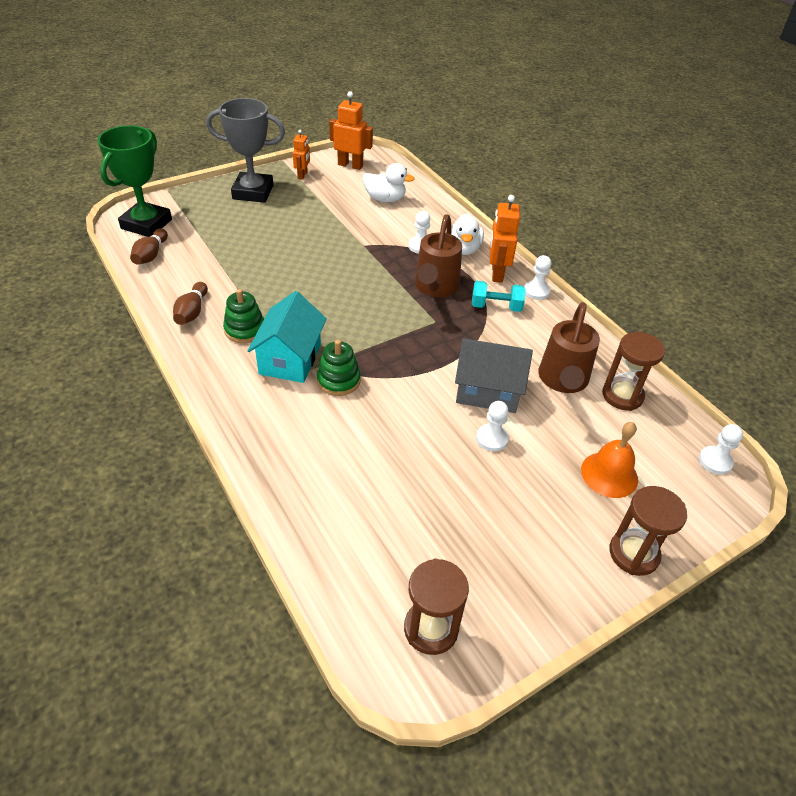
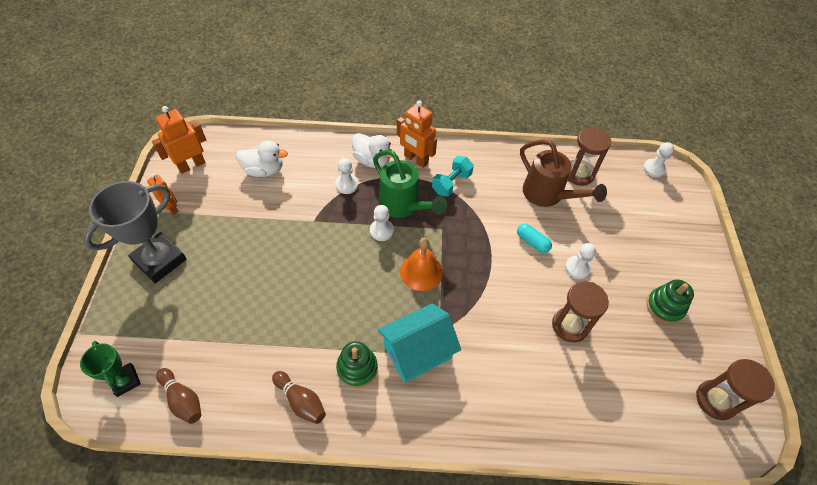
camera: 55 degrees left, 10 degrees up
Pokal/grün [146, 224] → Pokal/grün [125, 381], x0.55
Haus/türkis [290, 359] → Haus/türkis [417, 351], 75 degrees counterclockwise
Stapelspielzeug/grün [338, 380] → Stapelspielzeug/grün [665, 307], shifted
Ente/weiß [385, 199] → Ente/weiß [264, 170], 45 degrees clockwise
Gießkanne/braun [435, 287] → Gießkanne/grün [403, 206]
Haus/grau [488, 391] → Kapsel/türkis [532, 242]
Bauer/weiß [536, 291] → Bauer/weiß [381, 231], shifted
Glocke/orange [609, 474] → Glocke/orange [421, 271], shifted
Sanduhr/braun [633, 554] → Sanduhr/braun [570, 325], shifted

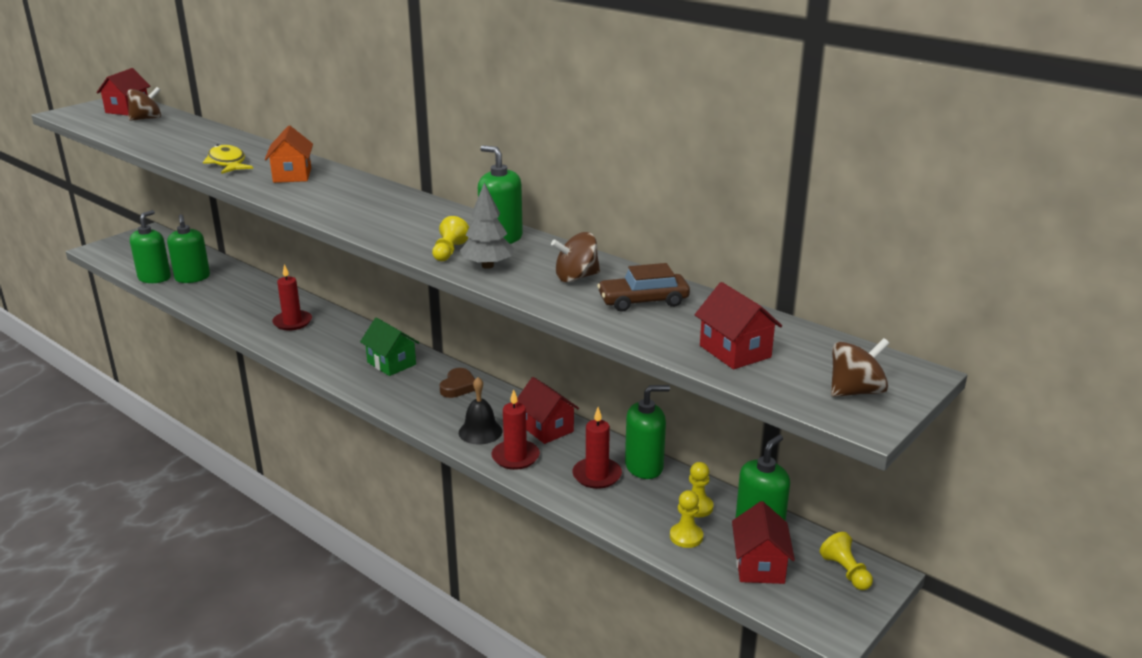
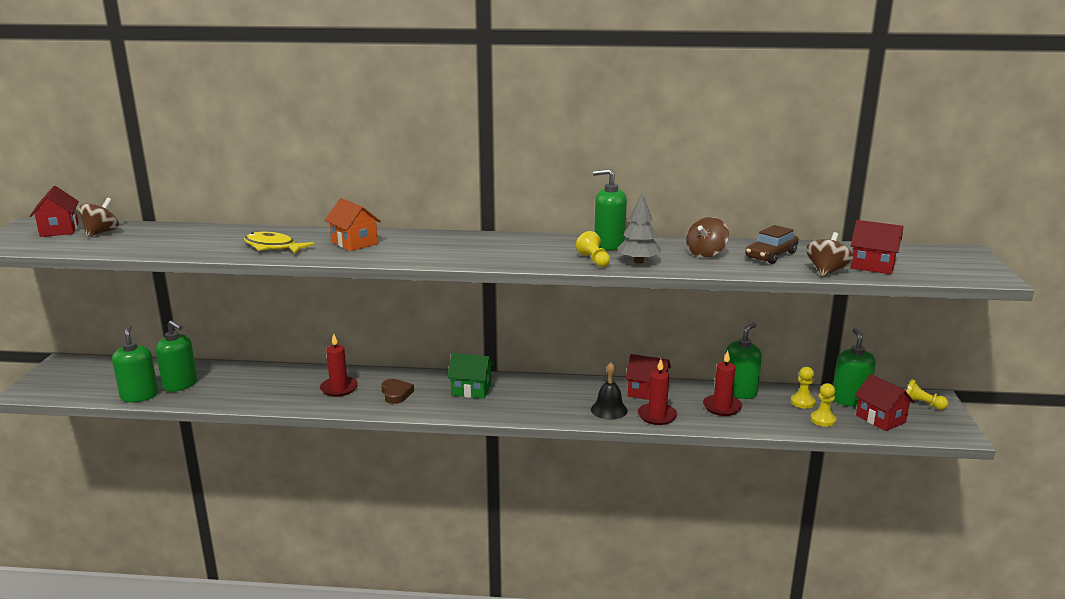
camera: 35 degrees left, 5 degrees down
Herz/braun [458, 386] → Herz/braun [396, 394], shifted
Kreisel/braun [855, 391] → Kreisel/braun [826, 271], shifted

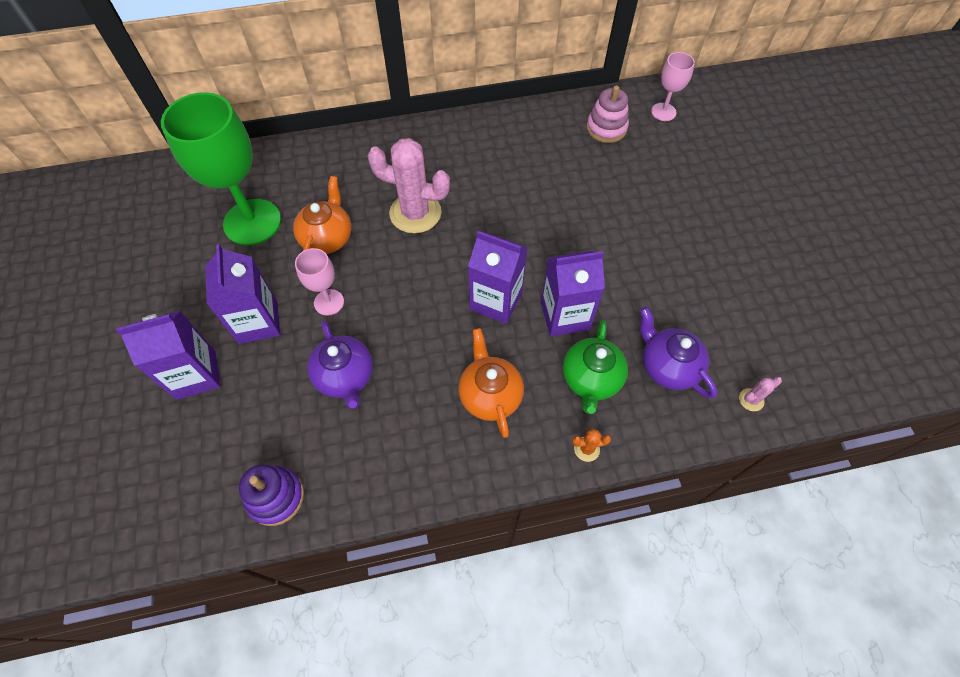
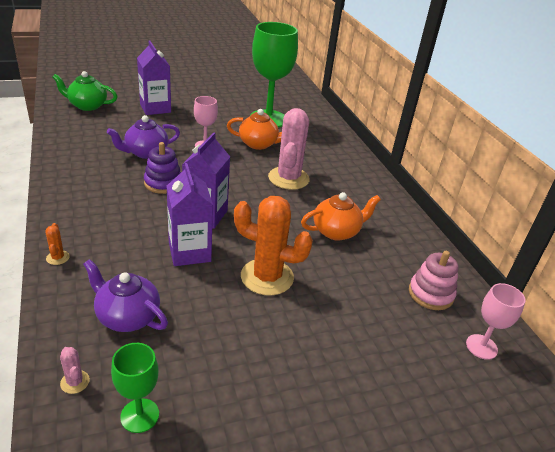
camera: 80 degrees right, 25 degrees down
Getränkekarton/lila [258, 322] → -
Stapelspielzeug/lila [276, 497] → Stapelspielzeug/lila [163, 183], shifted
Teekanne/orange [490, 395] → Teekanne/orange [336, 231], shifted
Teekanne/grün [591, 379] → Teekanne/grün [87, 106], shifted
Teekanne/lila [667, 366] → Teekanne/lila [127, 316], 105 degrees counterclockwise
- → Kelch/grün [140, 415]
- → Kaktus/orange [267, 277]

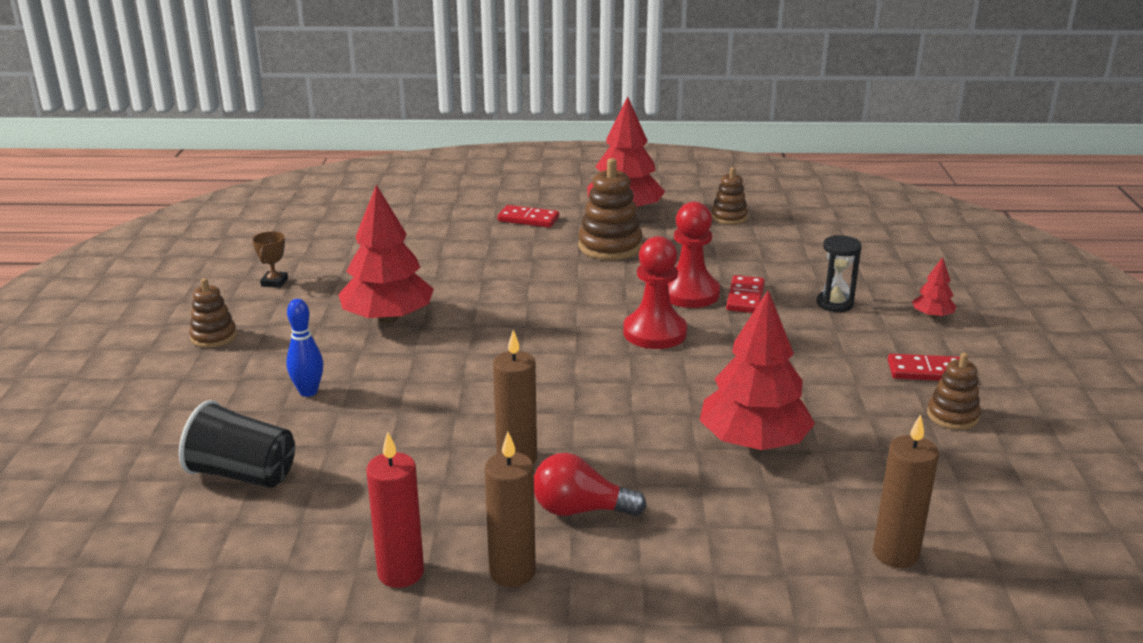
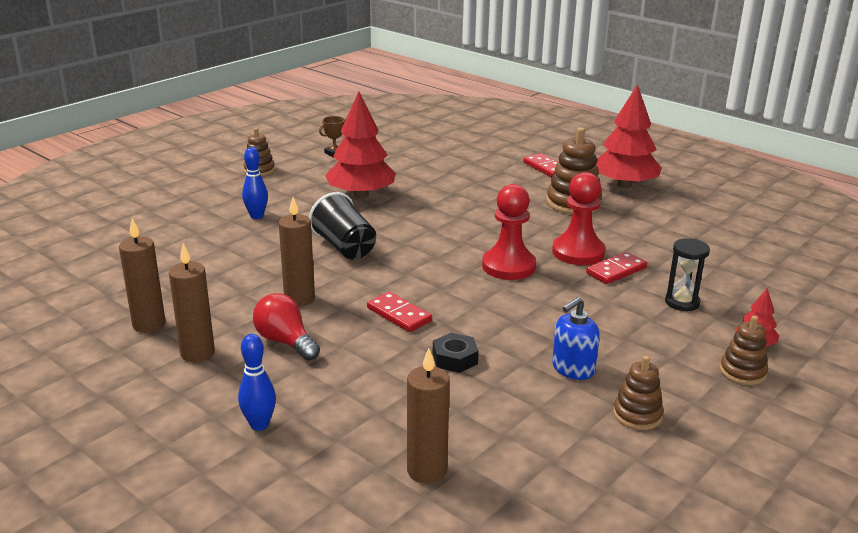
camera: 40 degrees right, 0 degrees up
Becher/schwarz [243, 474] → Becher/schwarz [345, 247], shifted
Kerze/rot [401, 573] → Kerze/braun [149, 324]
Baum/rot [753, 442] → Sechskantmutter/schwarz [455, 359]
Stapelspielzeug/braun [729, 217] → Stapelspielzeug/braun [742, 372], shifted
Dominostein/rot [926, 371] → Dominostein/rot [399, 314], shifted
- → Bowlingkegel/blau [259, 425]
- → Seifenspender/blau [572, 369]

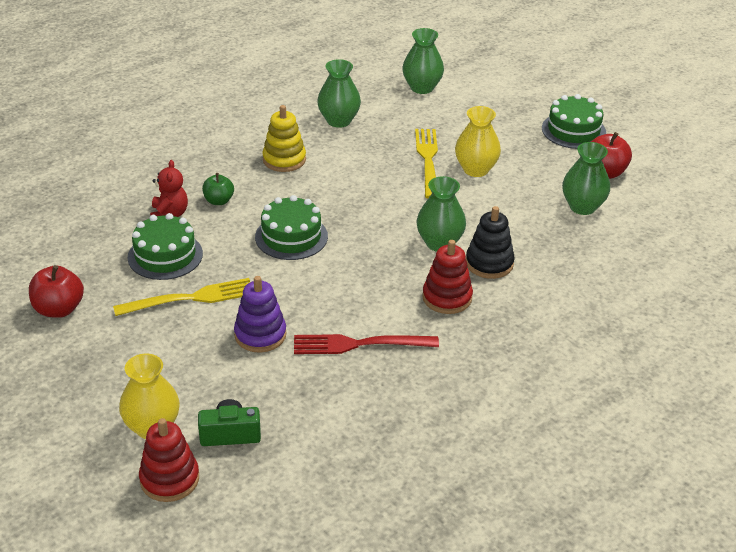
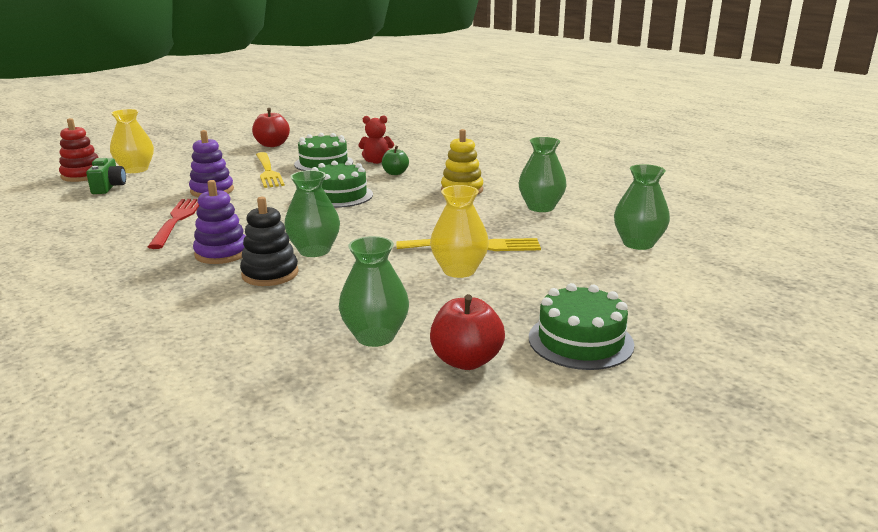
camera: 90 degrees right, 15 degrees down
Stapelspielzeug/rot [447, 298] → Stapelspielzeug/lila [222, 253]

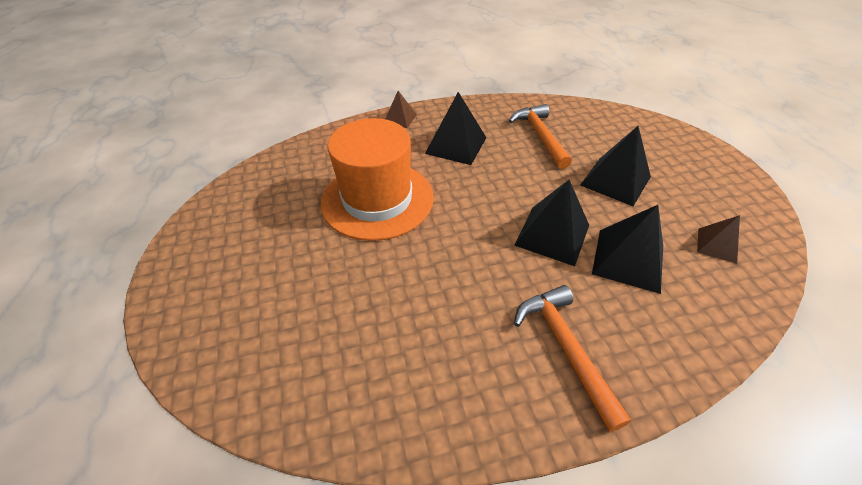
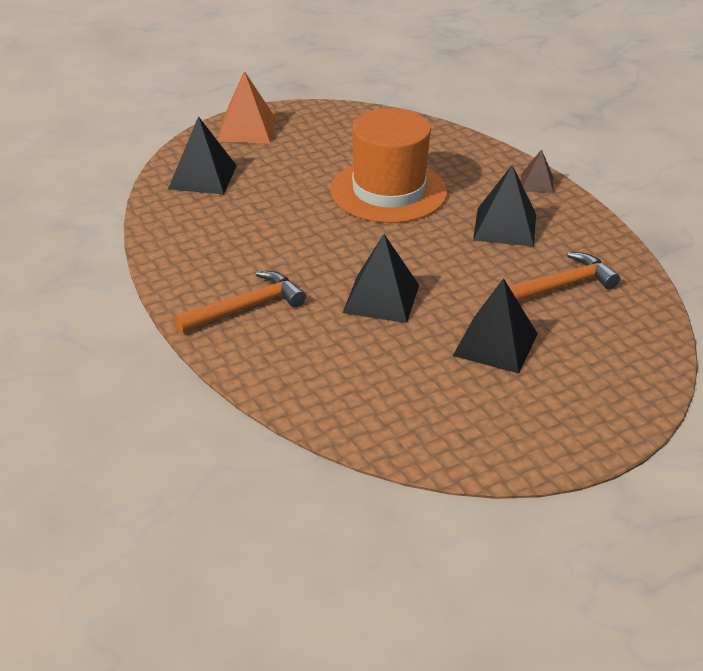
camera: 75 degrees right, 10 degrees down
Pyramide/schwarz [628, 260] → Pyramide/schwarz [202, 177], shifted
Pyramide/braun [716, 245] → -
- → Pyramide/orange [247, 129]

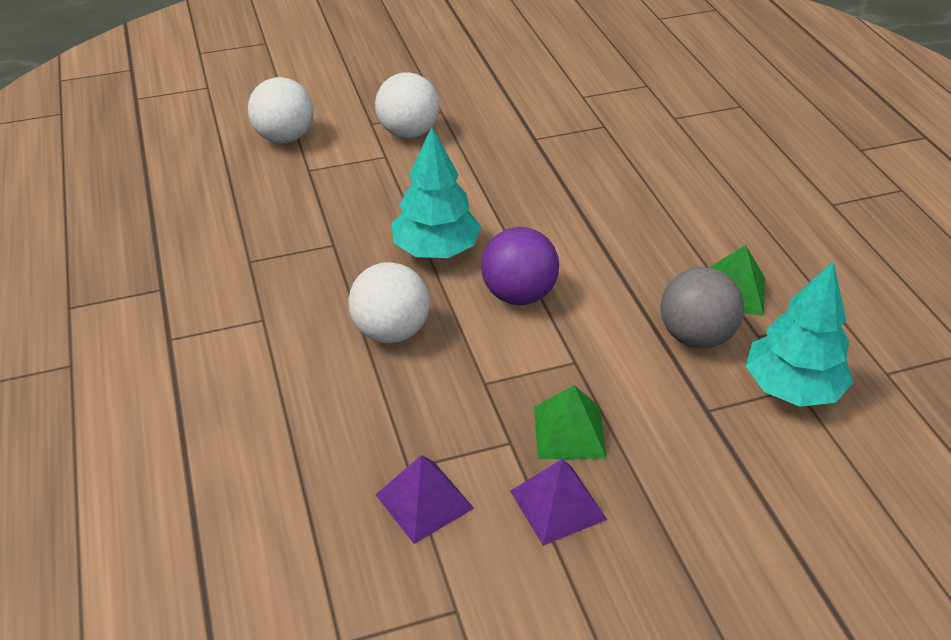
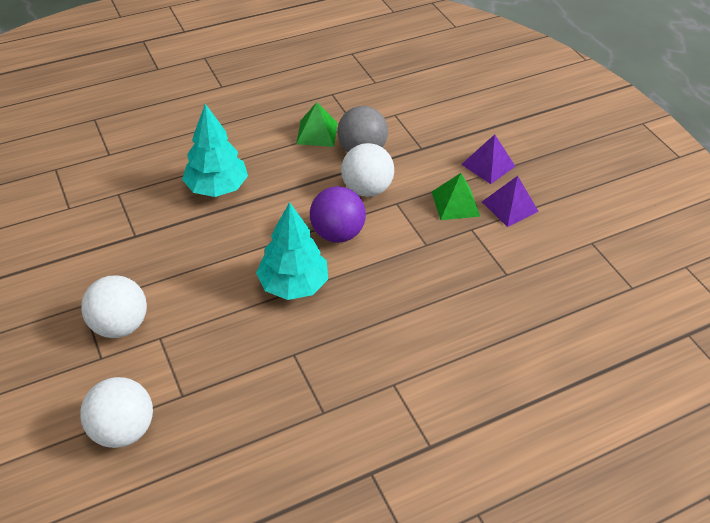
camera: 100 degrees left, 5 degrees up
Ball/weiß [391, 331] → Ball/weiß [366, 189], shifted
Pyramide/lila [424, 501] → Pyramide/lila [488, 165], shifted
Baum/türkis [791, 388] → Baum/türkis [217, 188], shifted

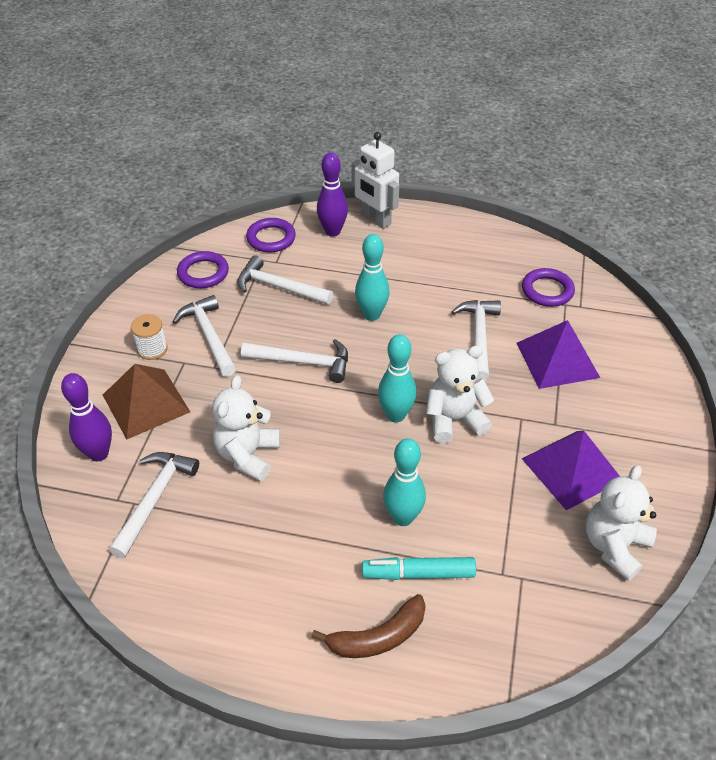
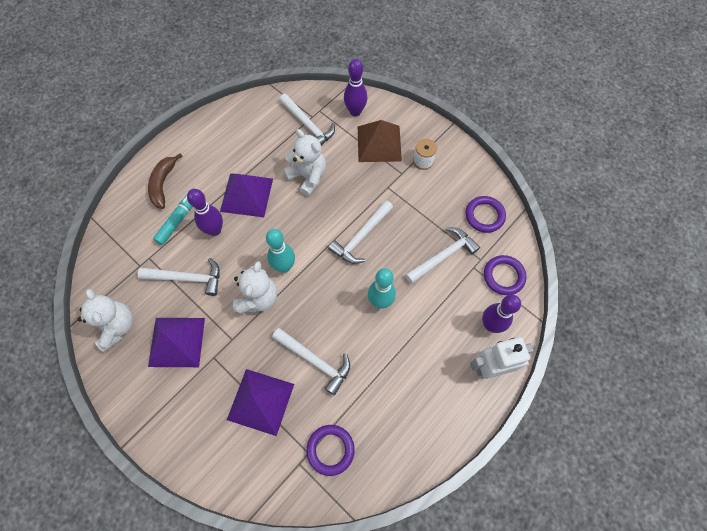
camera: 120 degrees right, 20 degrees up
Hammer/weiß [209, 336] → Hammer/weiß [187, 278], shifted
Bowlingkegel/türkis [403, 517] → Bowlingkegel/lila [215, 230]
- → Pyramide/lila [246, 195]

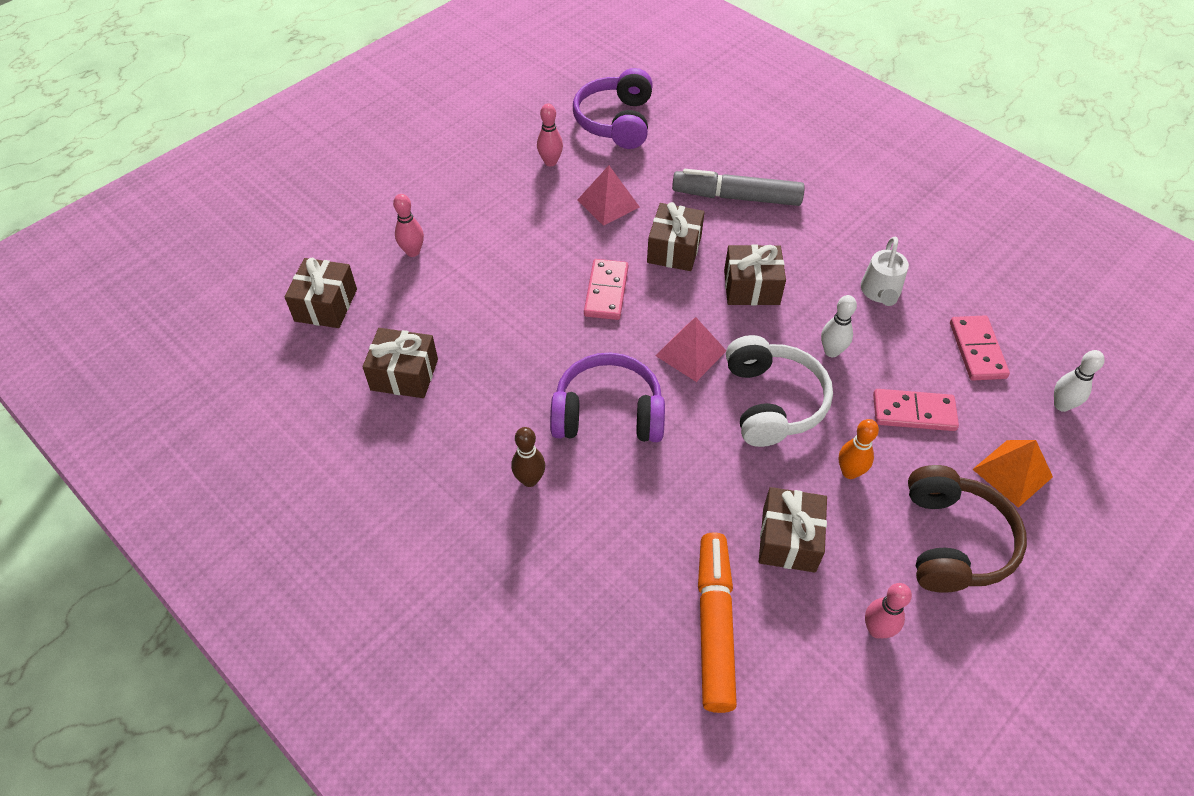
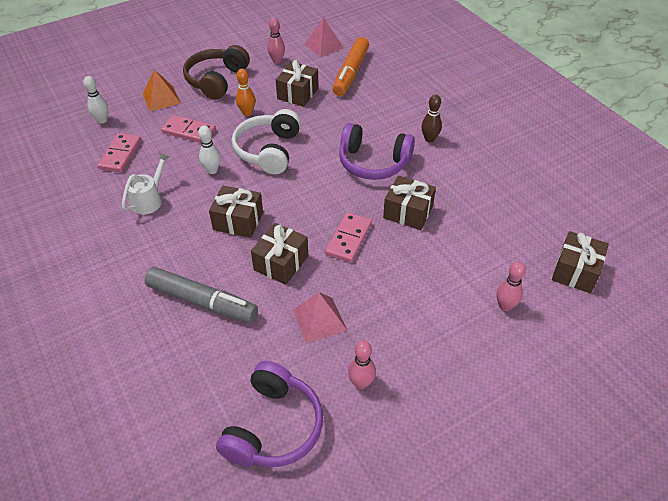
camera: 165 degrees left, 5 degrees down
Geschenk/braun [404, 374] → Geschenk/braun [408, 212], shifted
Pyramide/rosa [691, 353] → Pyramide/rosa [324, 46], shifted

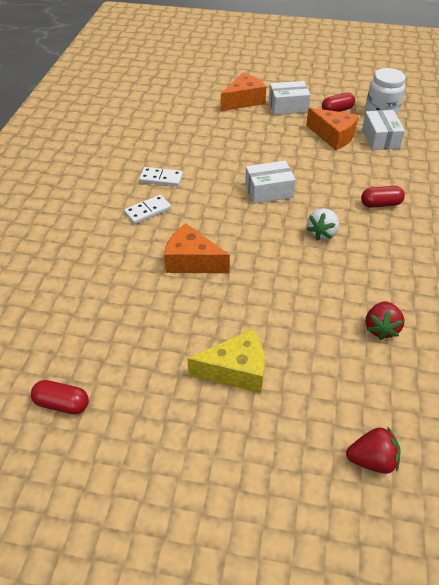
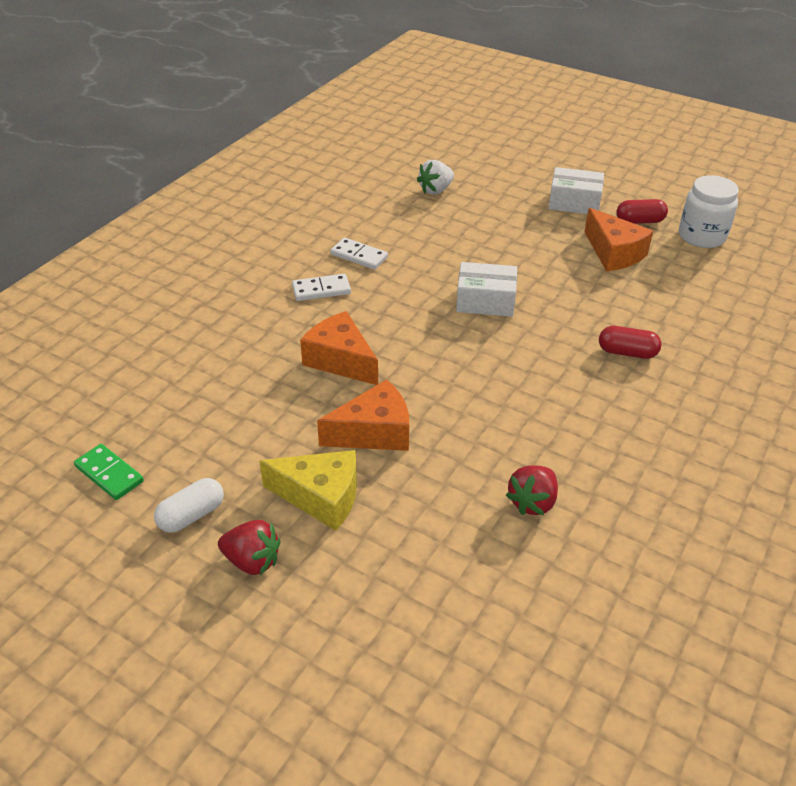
camera: 20 degrees right, 5 degrees down
Kapsel/rot [62, 404] → Dominostein/grün [109, 474]
Käse/orange [243, 101] → Käse/orange [374, 432], shifted
Erdbeere/weiß [322, 233] → Erdbeere/weiß [435, 190], shifted
Erdbeere/rot [372, 460] → Erdbeere/rot [252, 561], shifted
Schachtel/weiß [380, 138] → -
- → Kapsel/weiß [191, 515]

